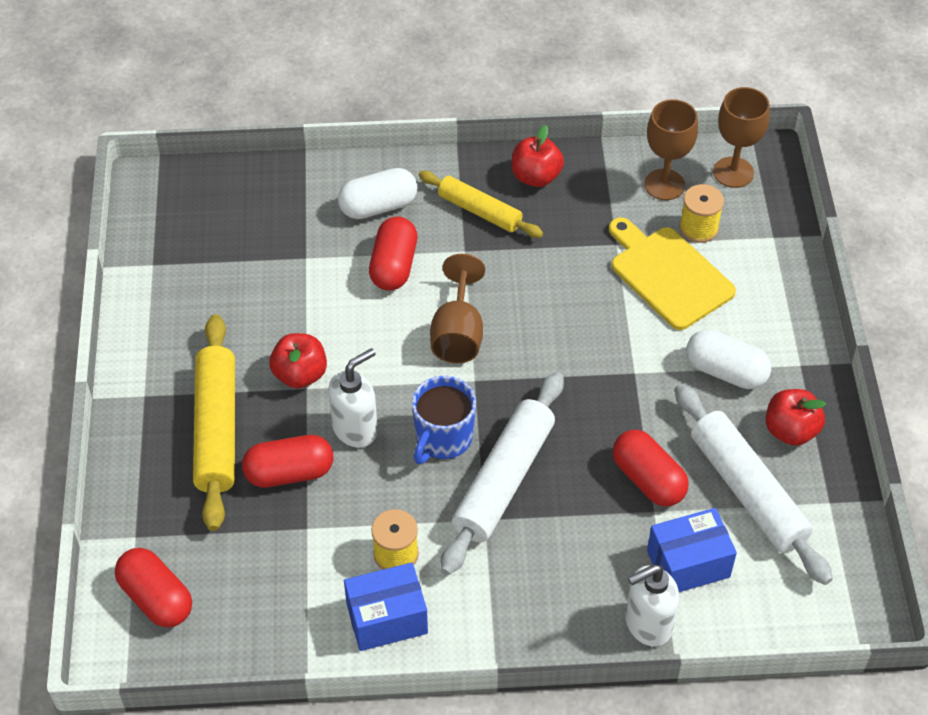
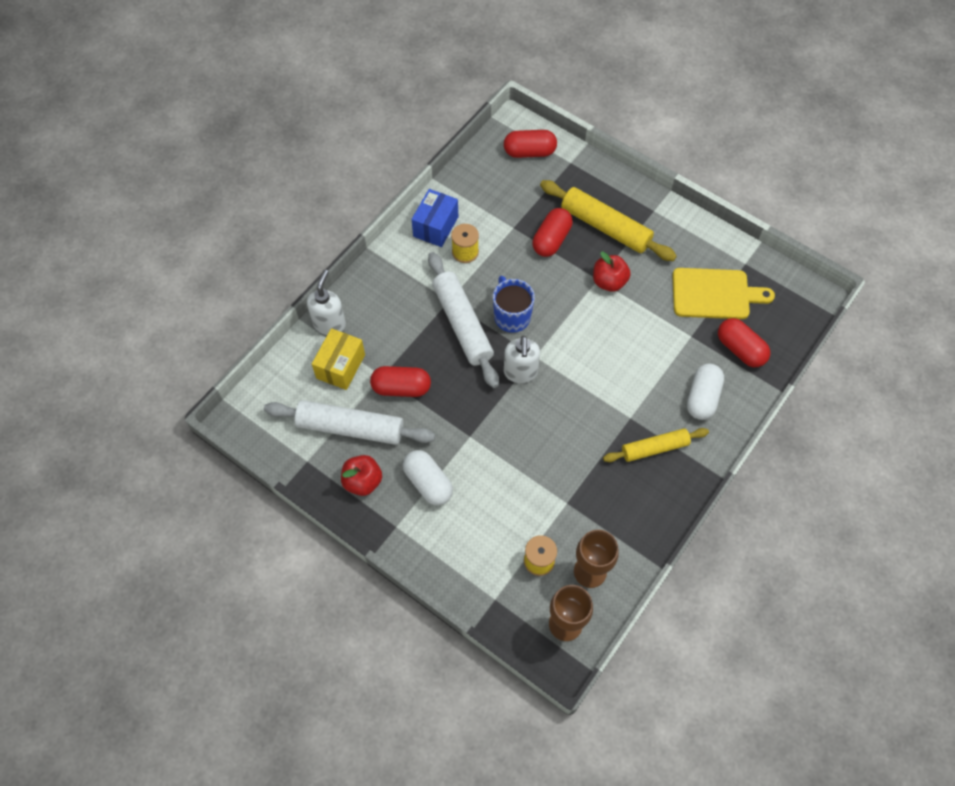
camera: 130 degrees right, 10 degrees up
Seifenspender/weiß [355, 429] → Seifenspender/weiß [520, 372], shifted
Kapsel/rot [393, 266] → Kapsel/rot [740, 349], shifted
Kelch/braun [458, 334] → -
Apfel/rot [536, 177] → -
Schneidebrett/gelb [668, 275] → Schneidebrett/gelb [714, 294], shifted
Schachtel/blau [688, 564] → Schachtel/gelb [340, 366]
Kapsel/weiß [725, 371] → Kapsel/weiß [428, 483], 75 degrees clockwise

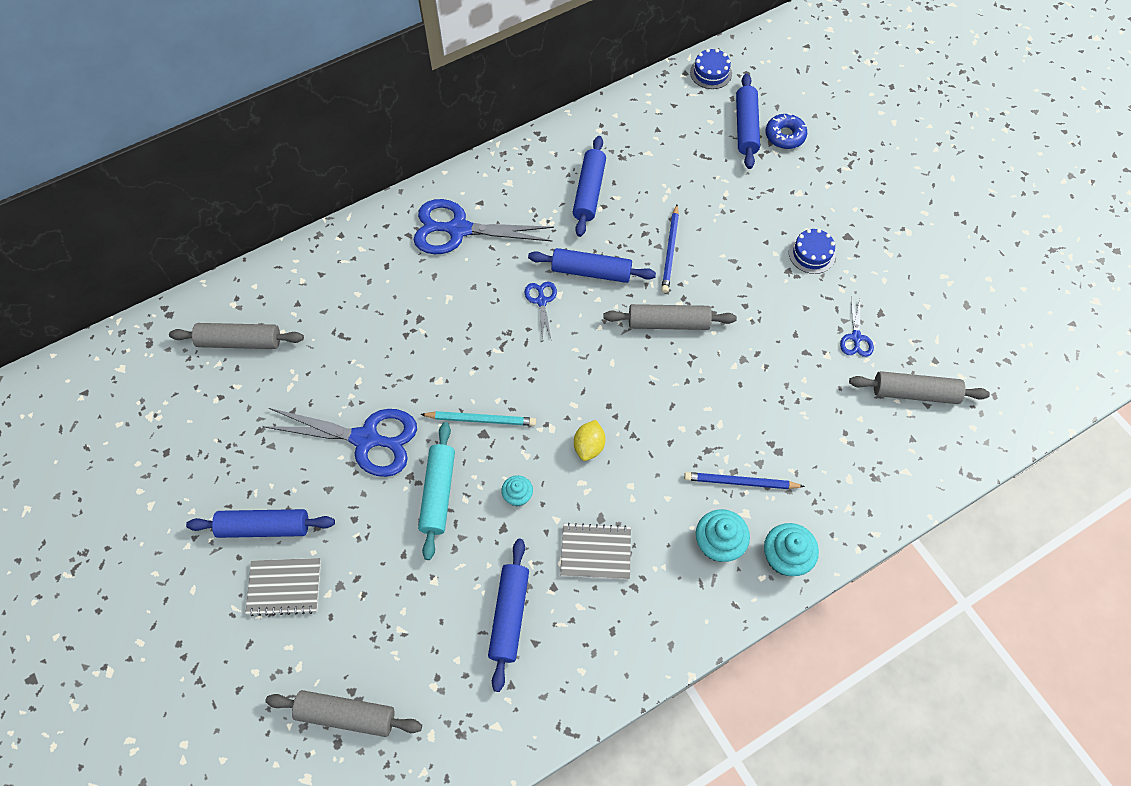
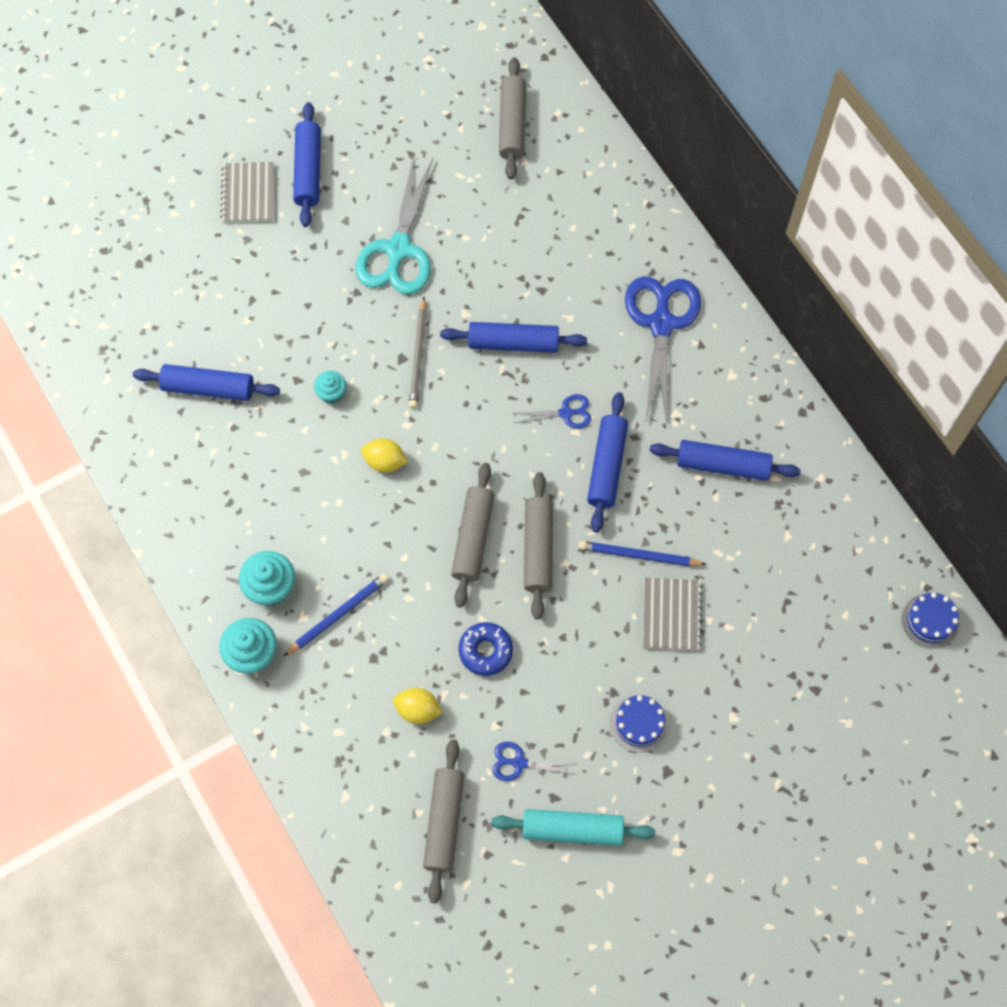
camera: 90 degrees right, 5 degrees up
Schere/blau [366, 439] → Schere/türkis [398, 250]
Nudelholz/grau [346, 715] → Nudelholz/grau [473, 538], shifted
Nudelholz/türkis [438, 493] → Nudelholz/türkis [572, 829], shifted
Bleistift/türkis [481, 419] → Bleistift/grau [418, 355]
Notizbuch/grau [595, 552] → Notizbuch/grau [671, 615], shifted
Bleistift/blau [740, 482] → Bleistift/blau [338, 614], 45 degrees clockwise
Nudelholz/blau [745, 127] → Nudelholz/blau [513, 343], shifted
Donut/blau [785, 136] → Donut/blau [485, 651], shifted
- → Zitrone/gelb [418, 710]

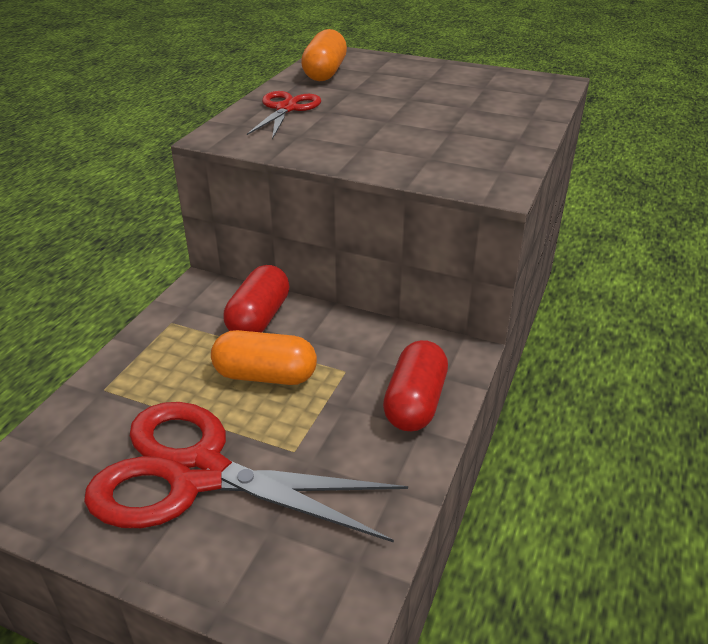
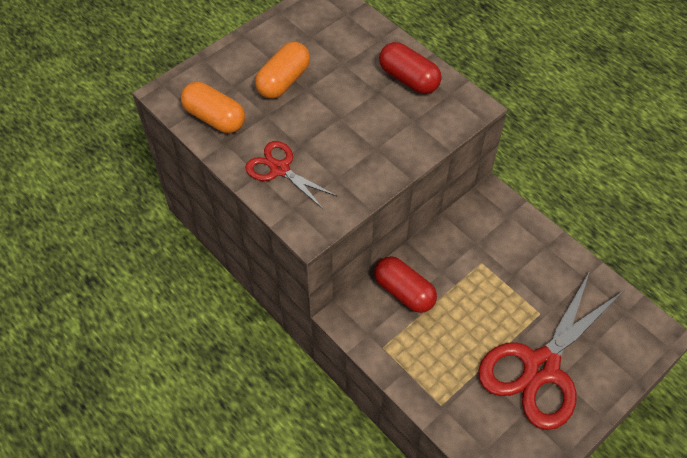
camera: 65 degrees left, 20 degrees up
Kapsel/orange [265, 376] → Kapsel/orange [283, 81], shifted
Kapsel/rot [415, 403] → Kapsel/rot [408, 79], shifted

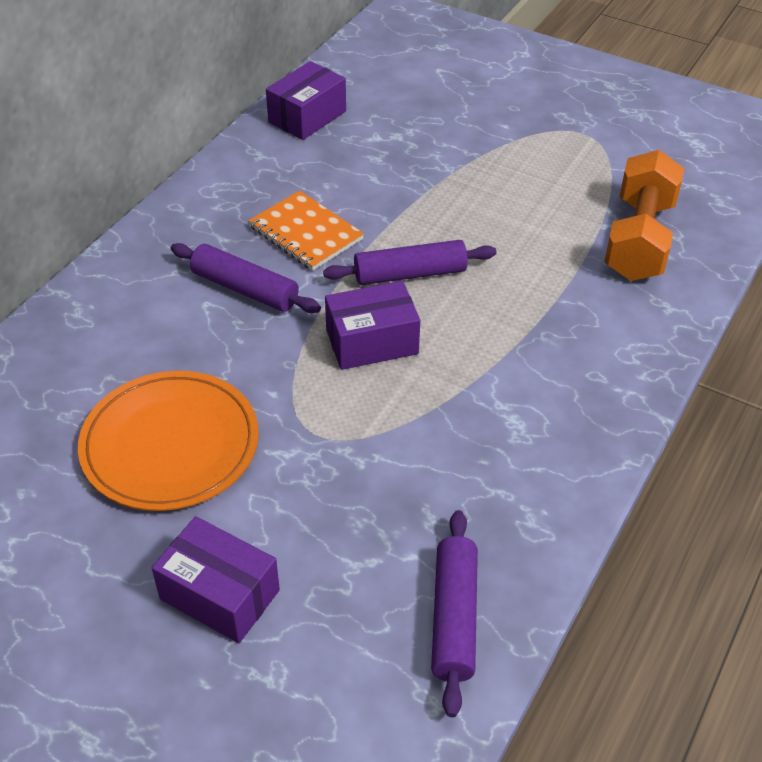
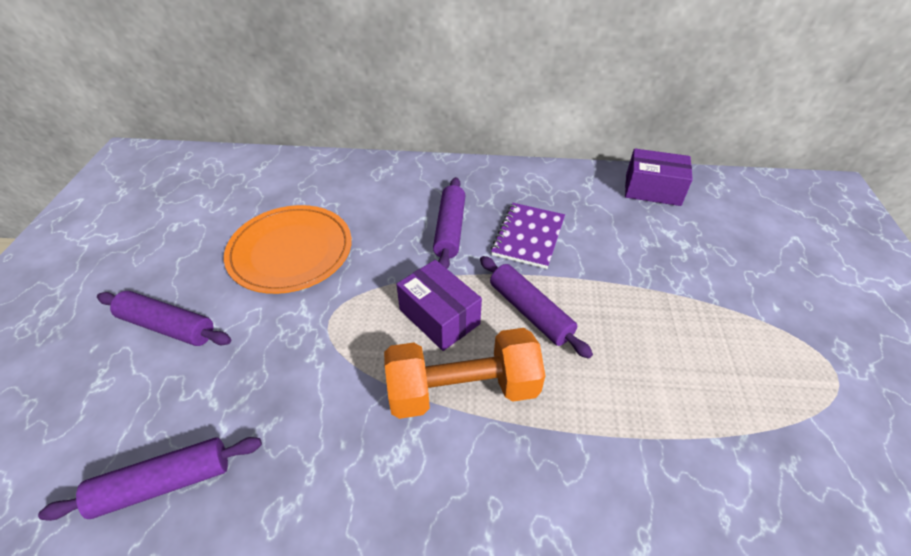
camera: 65 degrees right, 0 degrees up
Schachtel/lila [220, 594] → Nudelholz/lila [168, 326]
Notizbuch/orange [306, 233] → Notizbuch/lila [528, 237]
Hantel/orange [639, 239] → Hantel/orange [462, 390], shifted

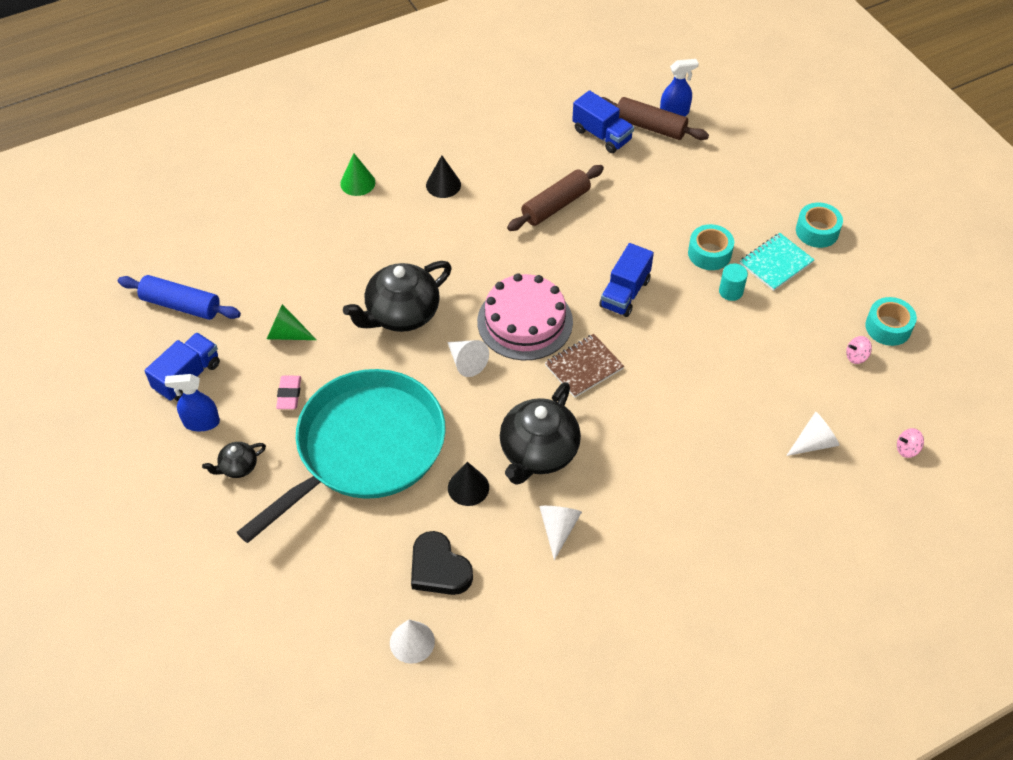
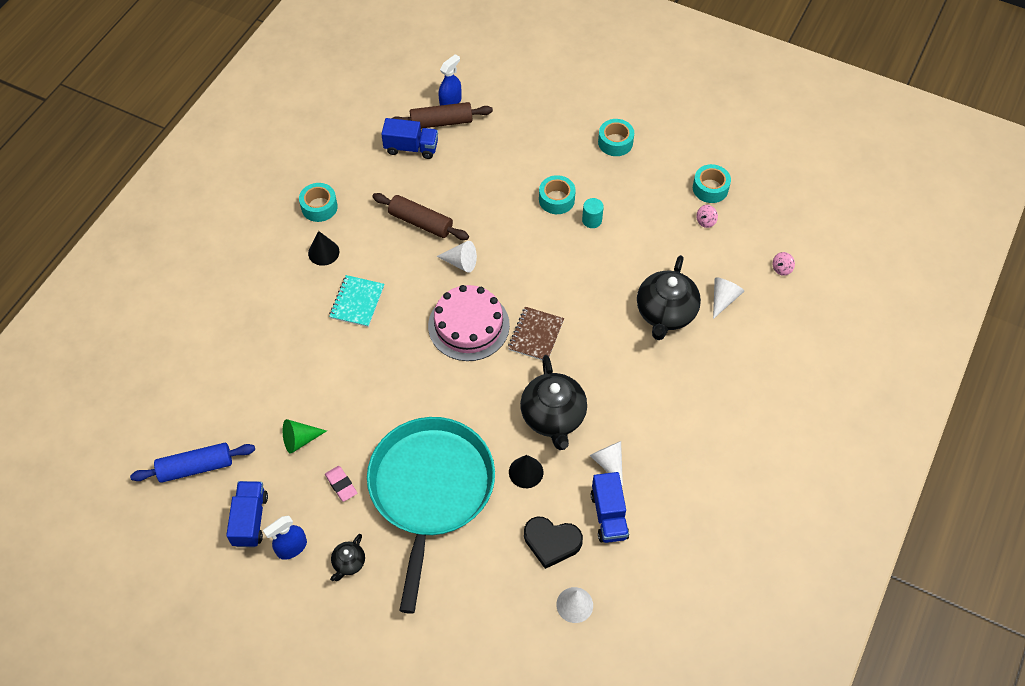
camera: 35 degrees left, 5 degrees up
Kegel/grün [357, 183] → -
Teekanne/schwarz [401, 314] → Teekanne/schwarz [665, 313], shifted
Kegel/weiß [466, 362] → Kegel/weiß [460, 262], shifted
Nudelholz/braun [555, 205] → Nudelholz/braun [420, 222], 75 degrees counterclockwise
Lastwagen/blau [625, 293] → Lastwagen/blau [609, 515], shifted
Notizbuch/türkis [776, 263] → Notizbuch/türkis [357, 302], shifted
- → Klebeband/türkis [319, 207]

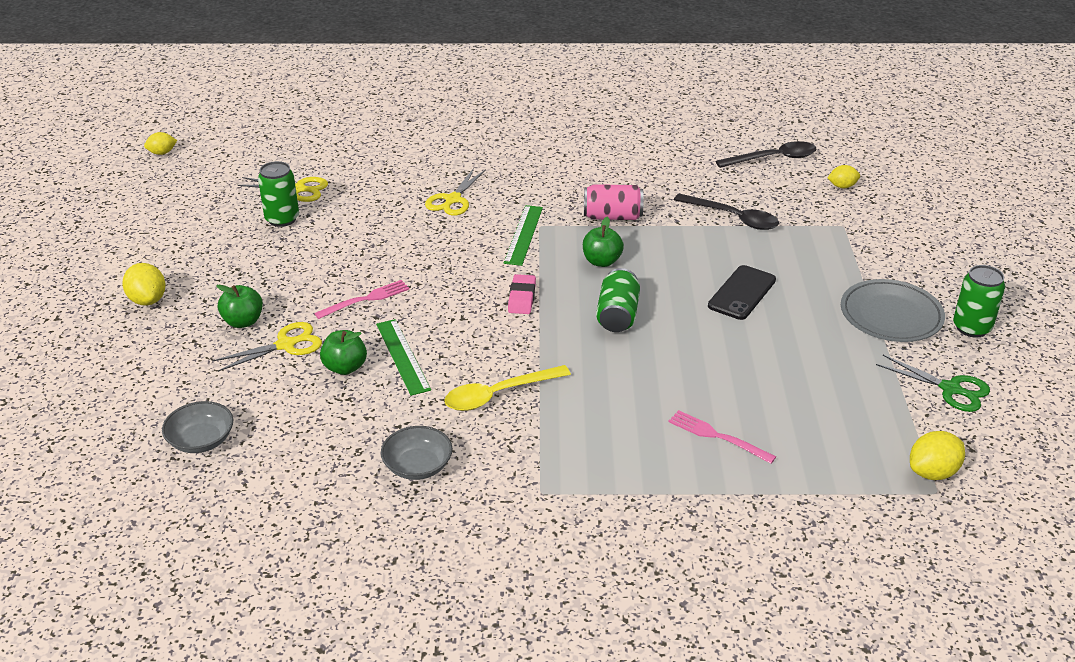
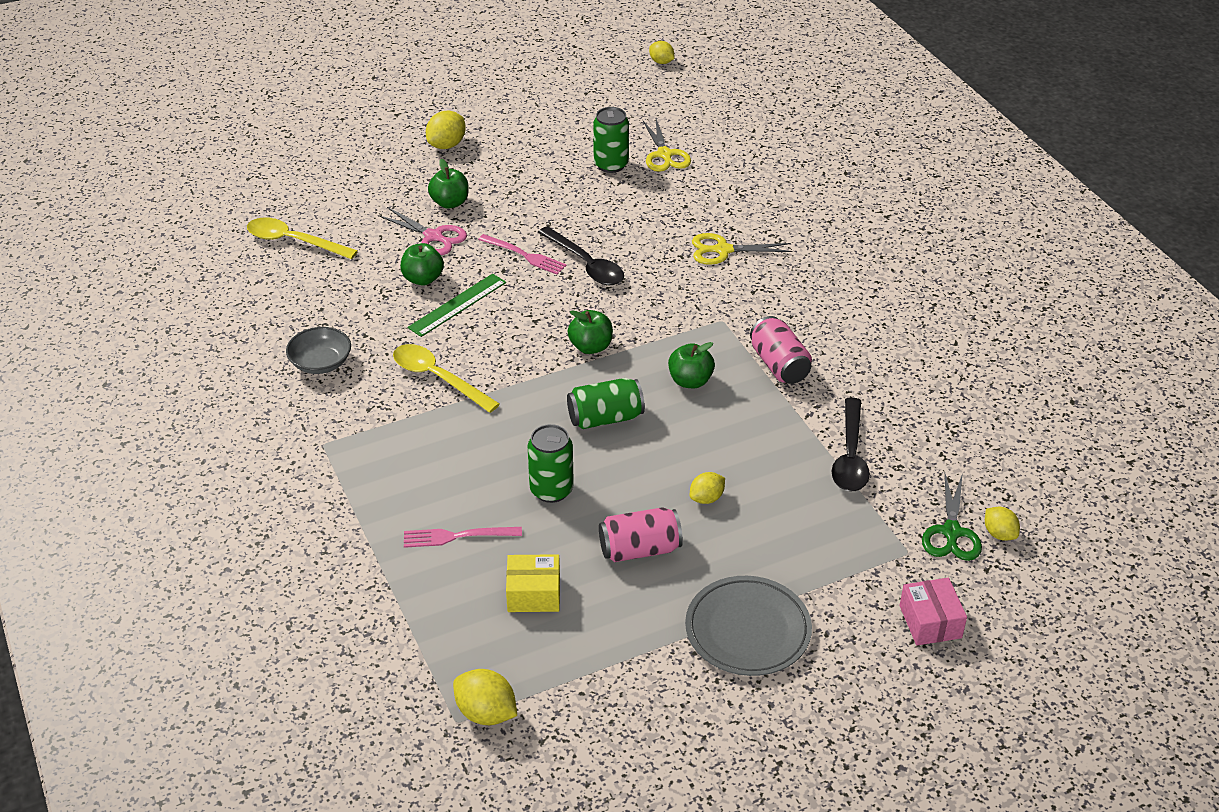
camera: 65 degrees right, 5 degrees up
Schüssel/grau [201, 440] → Löffel/gelb [294, 241]
Schere/gelb [285, 345] → Schere/rosa [433, 236]
Lineal/grün [523, 235] → -
Radiergummi/rosa [522, 298] → Apfel/grün [591, 347]
Gabel/rosa [717, 436] → Gabel/rosa [457, 536], 105 degrees counterclockwise
Handy/schwarz [742, 293] → Zitrone/gelb [706, 498]
Löffel/schwarz [773, 159] → Löffel/schwarz [586, 264], shifted
Schere/grün [950, 389] → Schere/grün [951, 532], shifted
Dose/grün [971, 328] → Dose/grün [551, 490], shifted
- → Schachtel/gelb [533, 594]
- → Dose/rosa [639, 549]
- → Schachtel/rosa [930, 622]

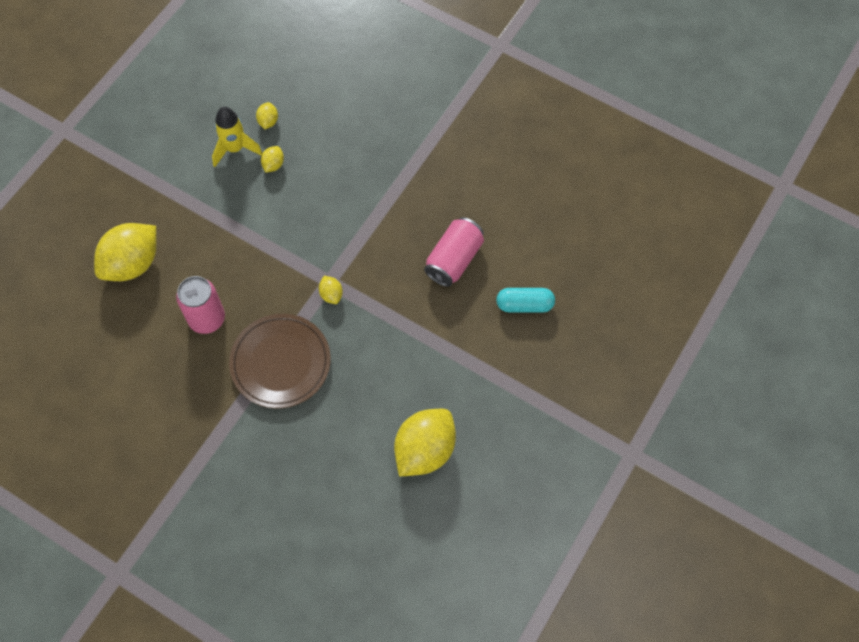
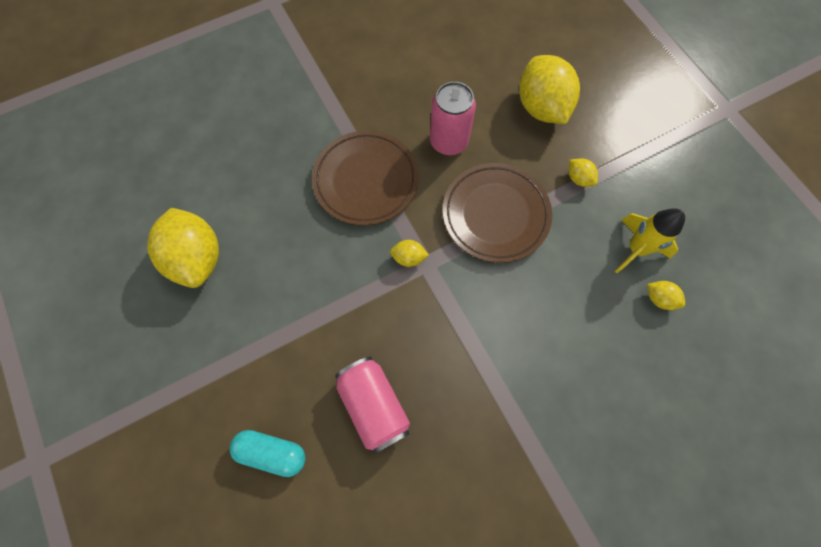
camera: 120 degrees right, 5 degrees up
Zitrone/gelb [273, 165] → Zitrone/gelb [578, 178], shifted
Kapsel/türkis [524, 305] → Kapsel/türkis [272, 452], 75 degrees clockwise
- → Teller/braun [495, 215]

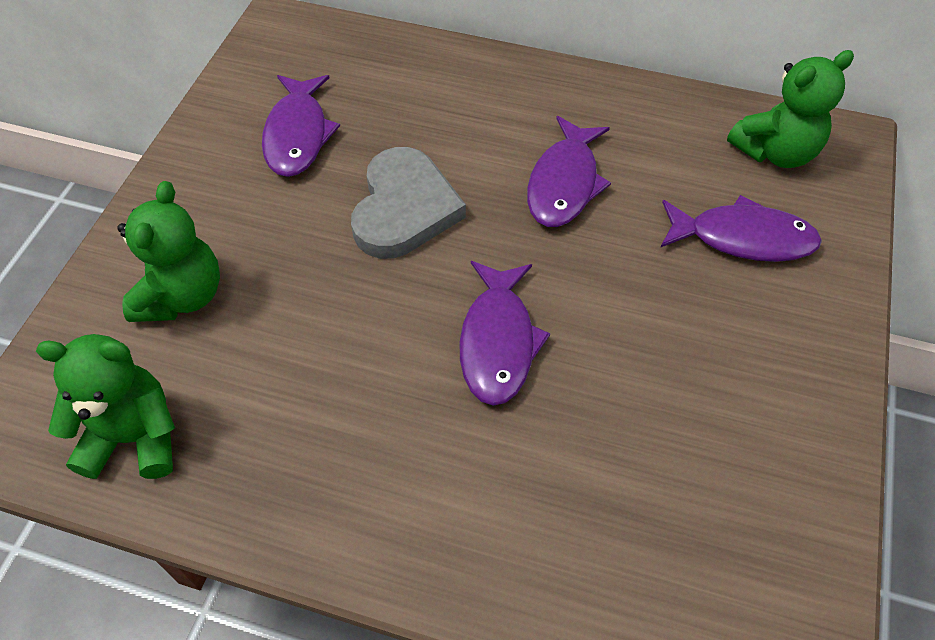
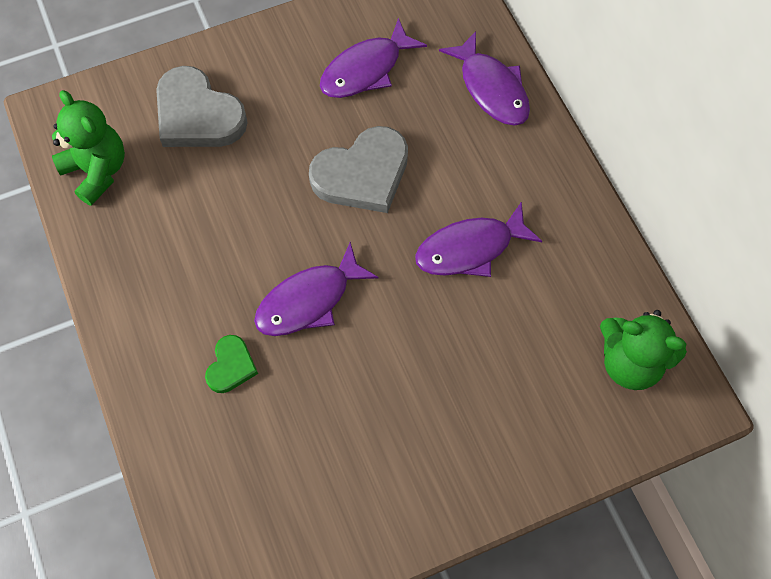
camera: 50 degrees right, 10 degrees up
Teddybär/grün [182, 296] → Herz/grau [198, 115]
Fisch/lila [743, 238] → Fisch/lila [491, 88], shifted
- → Herz/grün [231, 366]

